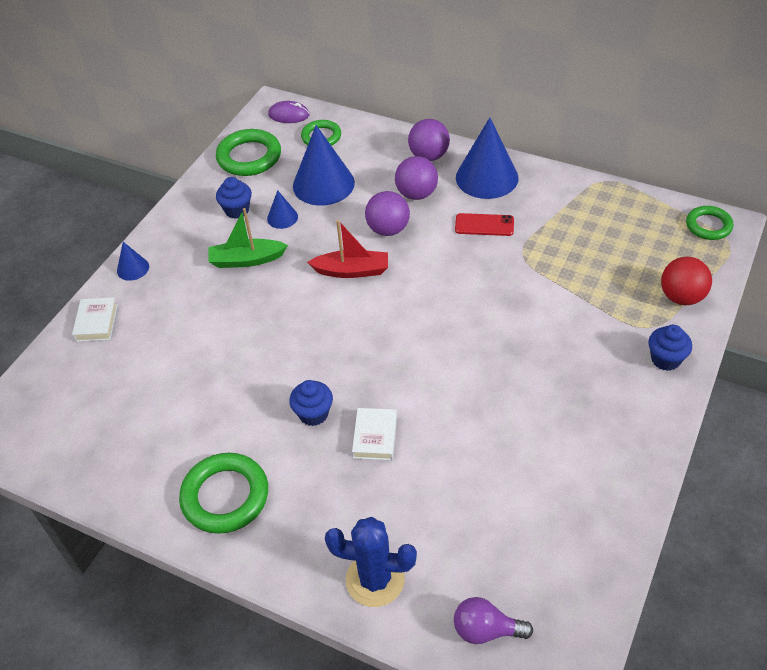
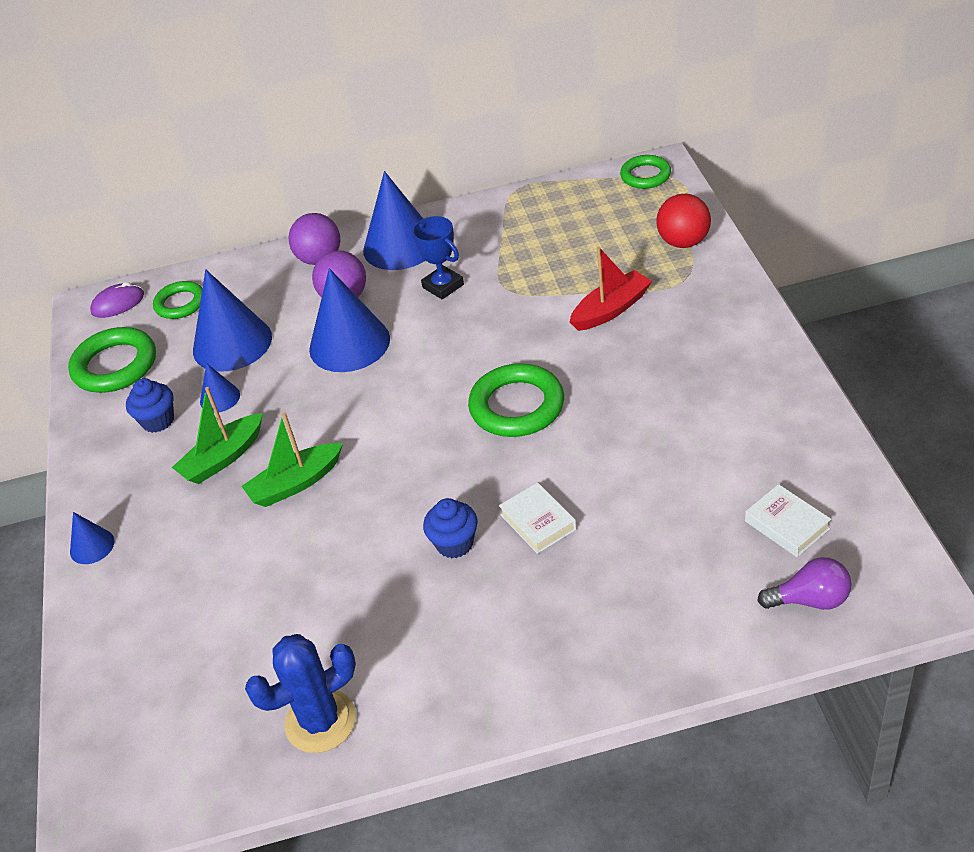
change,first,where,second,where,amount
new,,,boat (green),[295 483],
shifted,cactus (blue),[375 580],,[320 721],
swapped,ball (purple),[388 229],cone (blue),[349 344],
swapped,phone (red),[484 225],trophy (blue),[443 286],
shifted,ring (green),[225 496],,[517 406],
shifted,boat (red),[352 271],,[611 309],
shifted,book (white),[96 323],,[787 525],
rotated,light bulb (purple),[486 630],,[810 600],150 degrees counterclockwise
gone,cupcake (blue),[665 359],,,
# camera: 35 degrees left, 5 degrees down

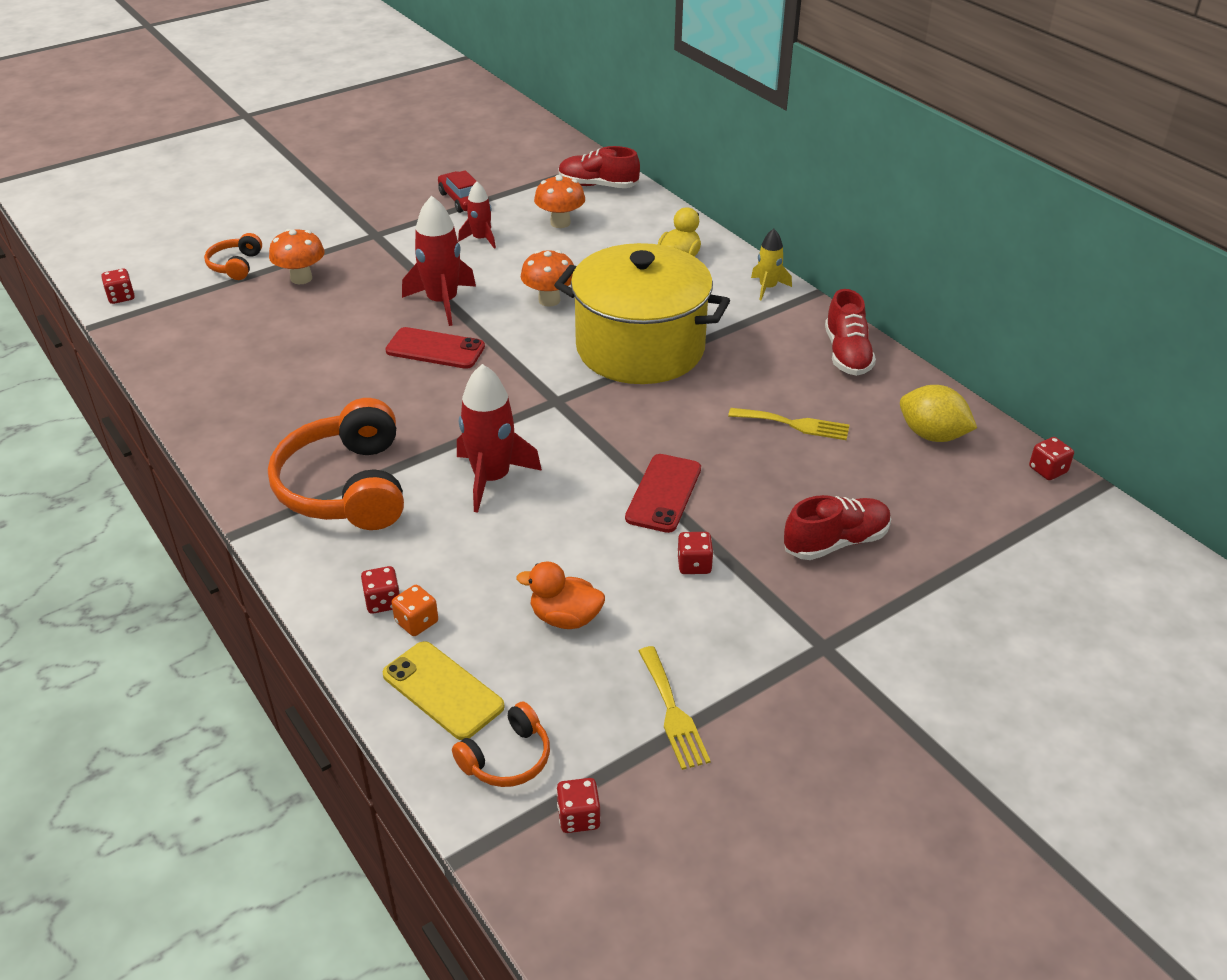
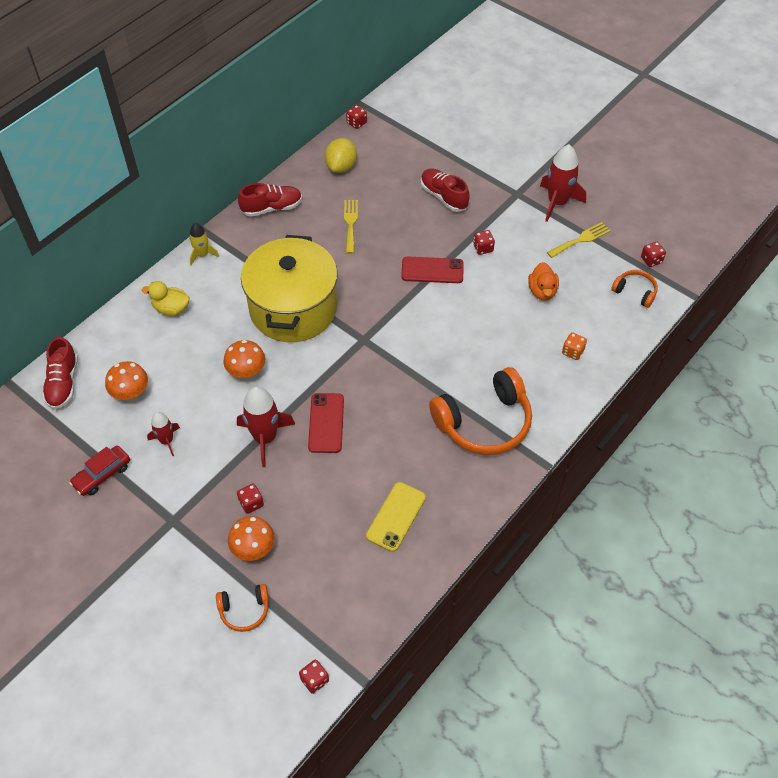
change,first,where,second,where,amount
shifted,dice (red),[383 602],,[251 503],
shifted,phone (yellow),[443 690],,[396 516],
shifted,rocket (red),[492 478],,[557 202],
# camera: 105 degrees left, 15 degrees up

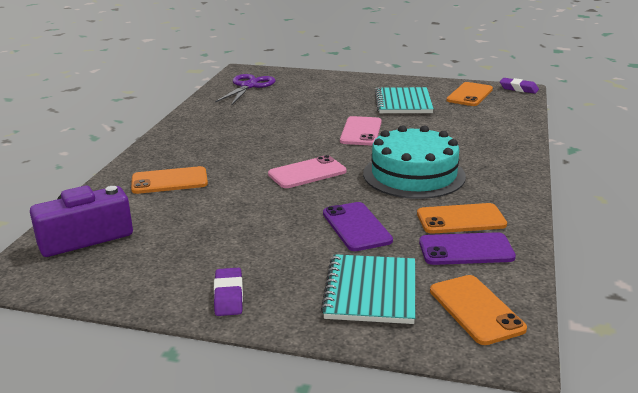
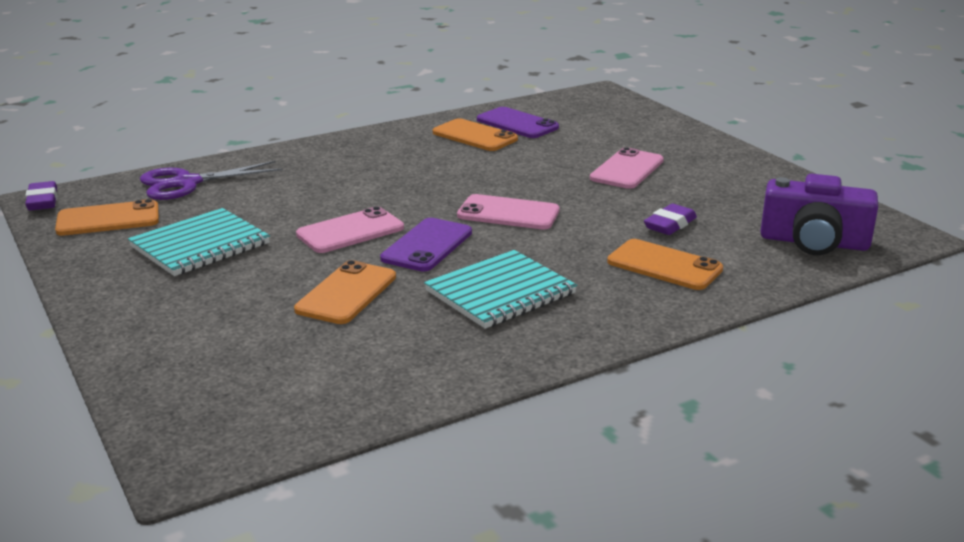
change,first,where,second,where,amount
shifted,scissors (purple),[248 86],,[187 183],
shifted,phone (orange),[476 309],,[346 293],
shifted,phone (purple),[356 227],,[427 245],
shifted,notebook (turquoise),[371 291],,[500 292],
new,,,phone (pink),[627 169],
shifted,eraser (purple),[228 296],,[670 225],
gone,cake (turquoise),[414 175],,,
# camera: 135 degrees left, 0 degrees up

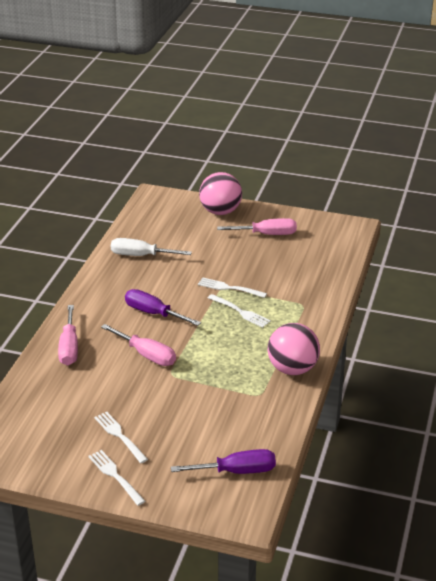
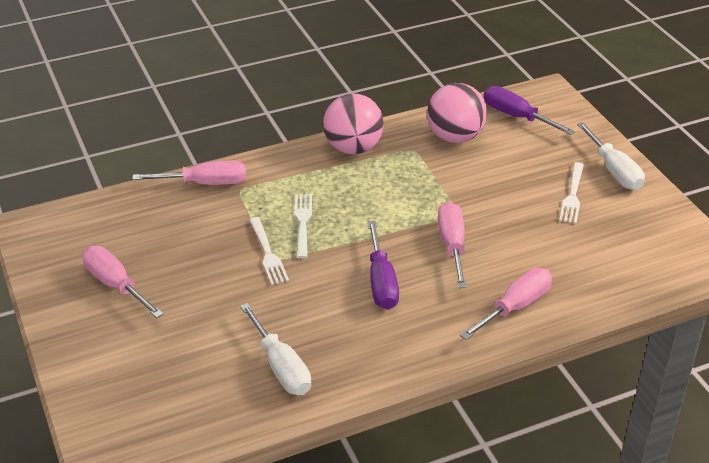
change,first,where,second,where,amount
new,,,screwdriver (pink),[205 183],
shifted,ball (pink),[220 211],,[455 137],
swapped,fork (white),[115 476],screwdriver (white),[614 171],
# camera: 130 degrees left, 5 degrees up

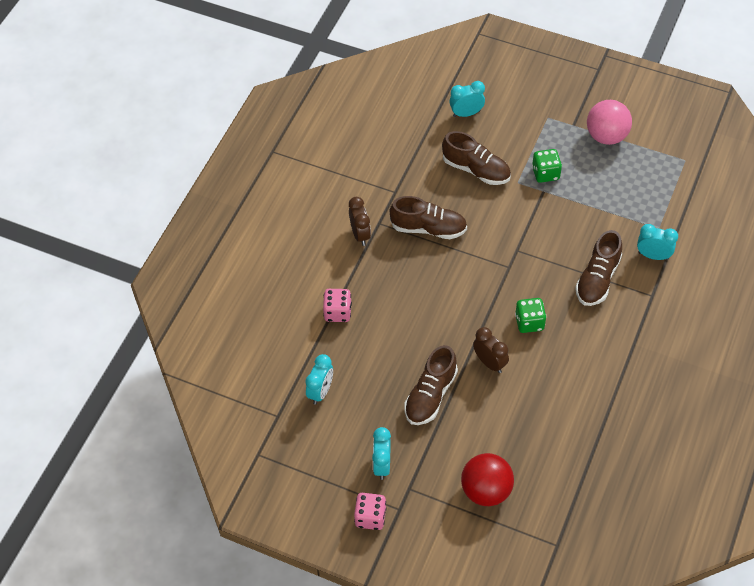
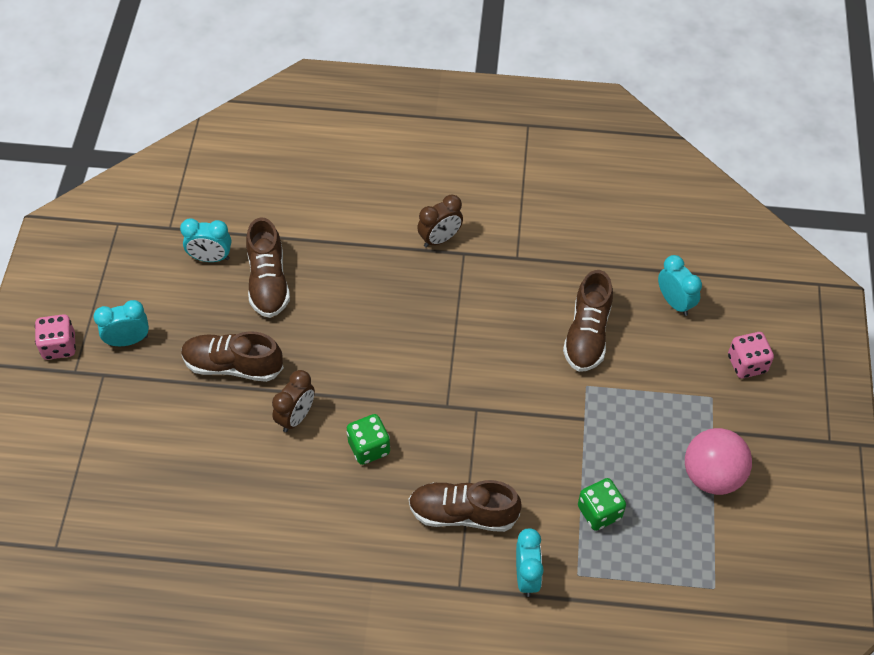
change,first,where,second,where,amount
shifted,shoe (brown),[428 228],,[268 282],
shifted,dice (green),[545 173],,[599 512],
shifted,dice (pink),[338 312],,[747 364],
gone,ball (red),[486 490],,,
# camera: 70 degrees right, 0 degrees up

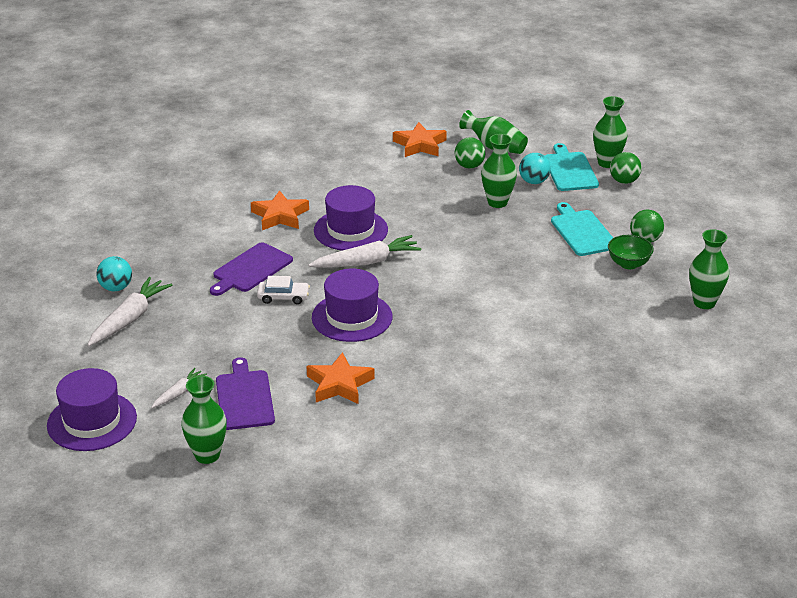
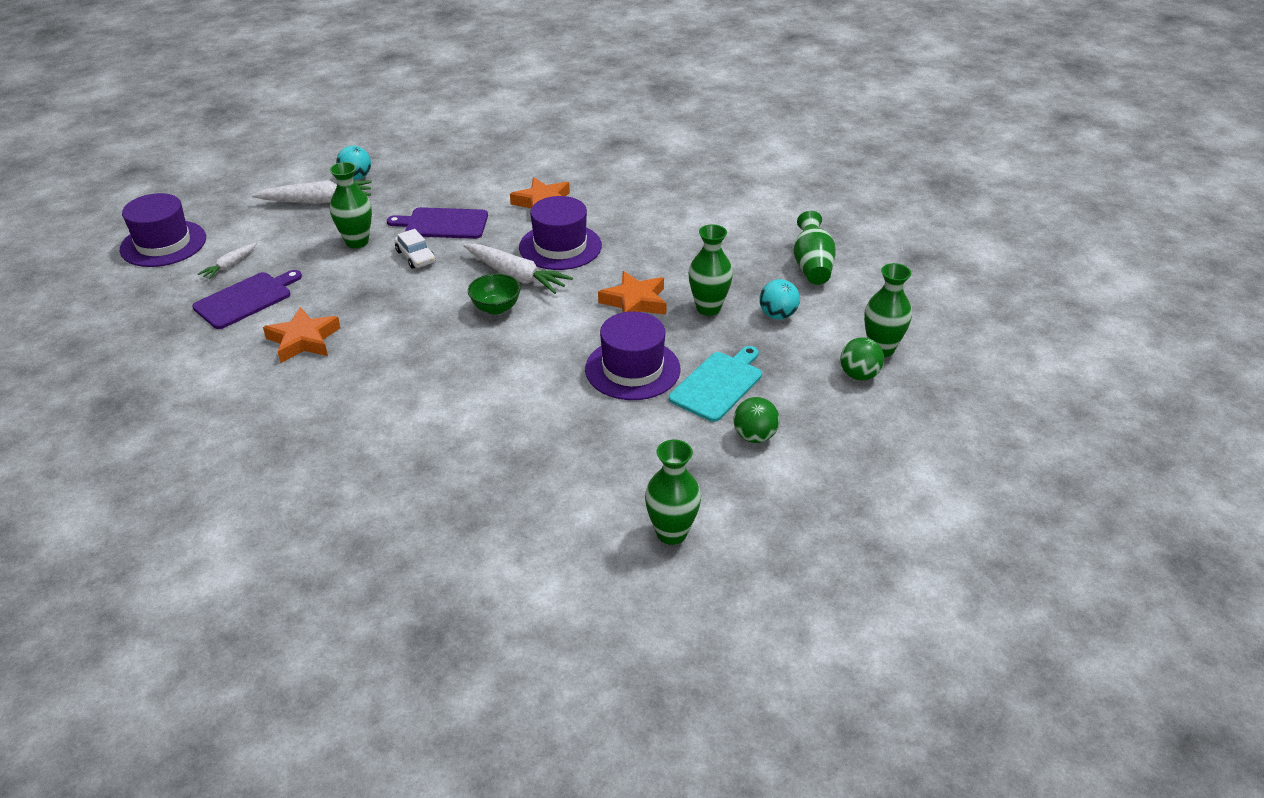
change,first,where,second,where,amount
rotated,carrot (white),[178 393],,[230 265],120 degrees clockwise
shifted,vase (green),[207 455],,[357 242],
shifted,bowl (green),[628 264],,[496 308],
shifted,hat (purple),[352 317],,[632 369],
shifted,star (orange),[420 145],,[635 302],
gone,ball (green),[469 166],,,
gone,cutting board (turquoise),[569 170],,,
# camera: 55 degrees right, 5 degrees up

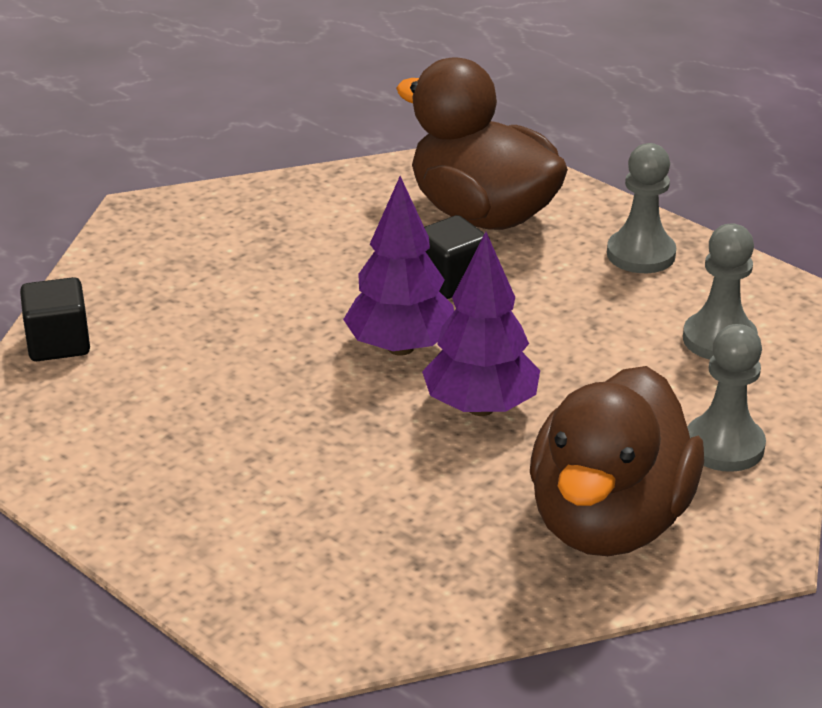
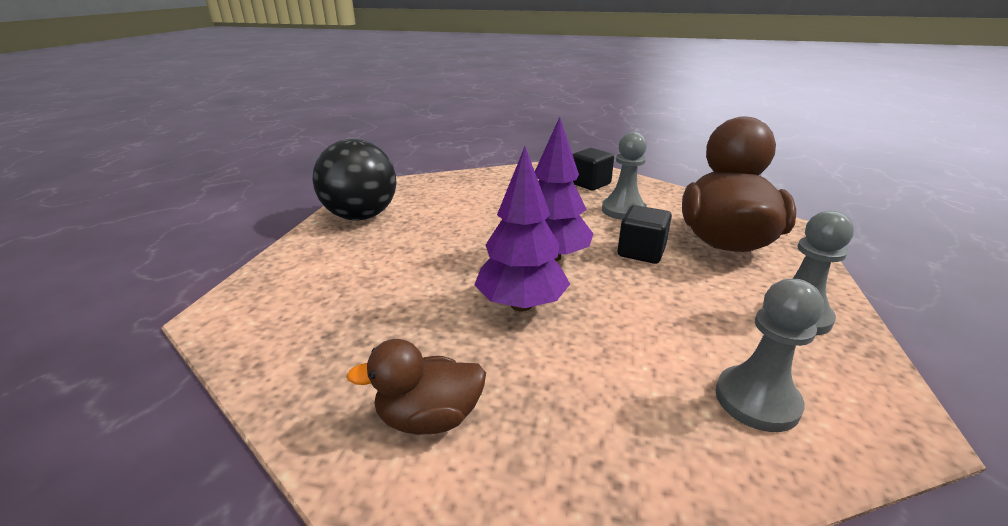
change,first,where,second,where,amount
new,,,ball (black),[361 216],
scaled,duck (brown),[609 522],,[429 418],x0.51
shifted,cube (black),[58 343],,[590 183],
shifted,pawn (grey),[724 446],,[623 210],
# camera: 60 degrees right, 5 degrees down

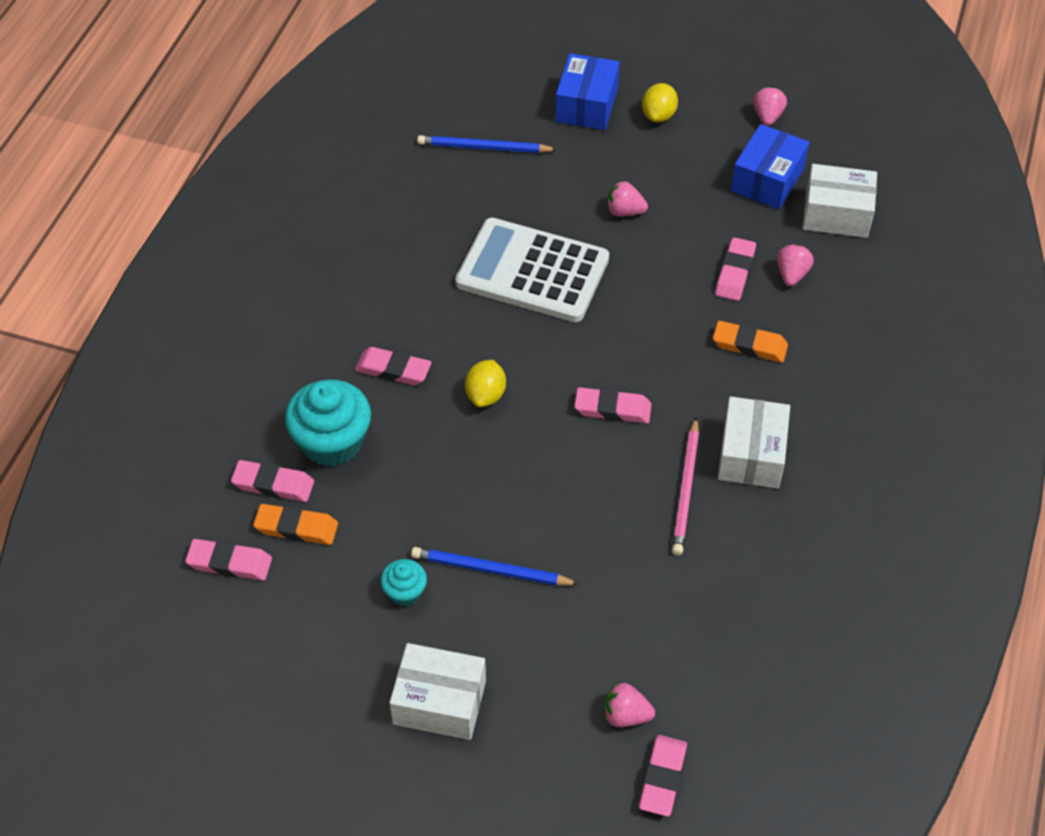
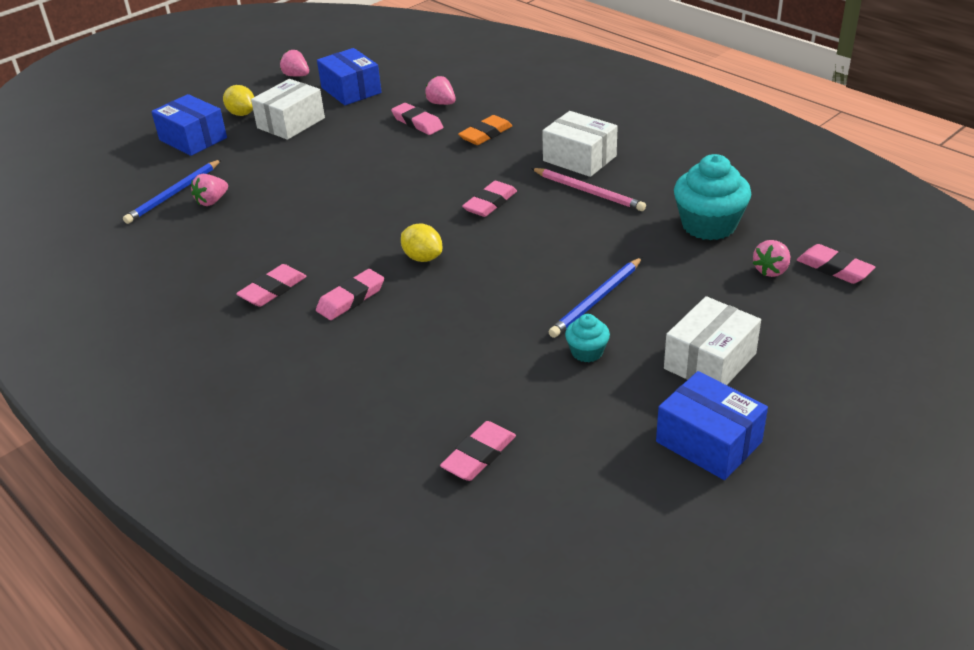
change,first,where,second,where,amount
shifted,strawberry (pink),[624 211],,[212 201],
shifted,eraser (pink),[273 484],,[273 290],
shifted,box (white),[836 214],,[291 123],
new,,,box (blue),[708 442],
shifted,cupcake (turquoise),[332 442],,[708 225],
gone,eraser (orange),[296 528],,,
gone,calculator (white),[532 271],,,
# camera: 60 degrees left, 15 degrees down

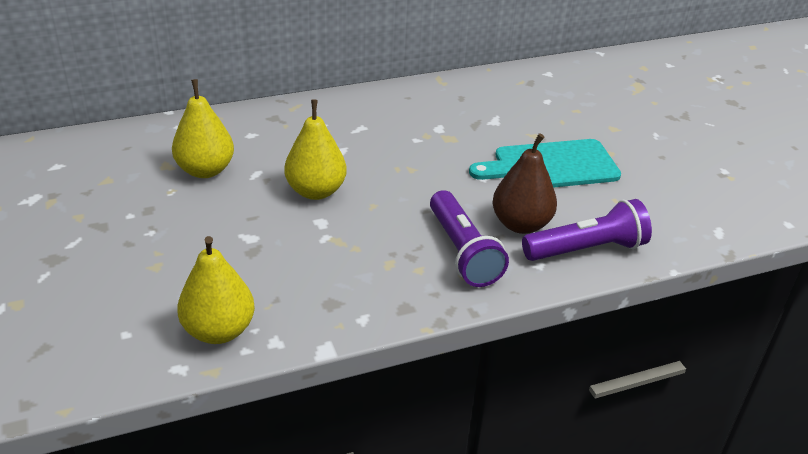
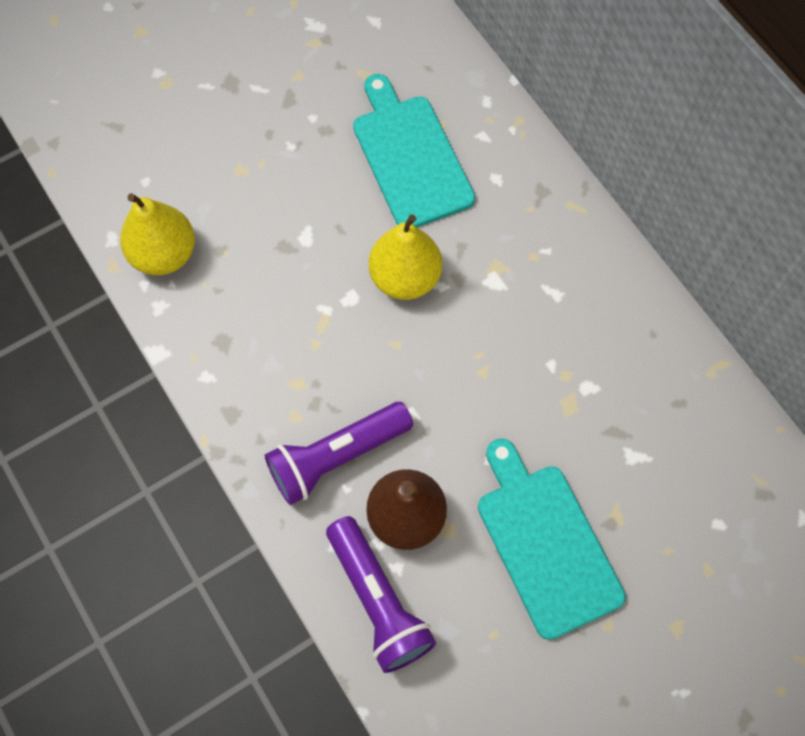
change,first,where,second,where,amount
swapped,pear (yellow),[205 170],cutting board (turquoise),[410 157],
# camera: 80 degrees right, 30 degrees up

